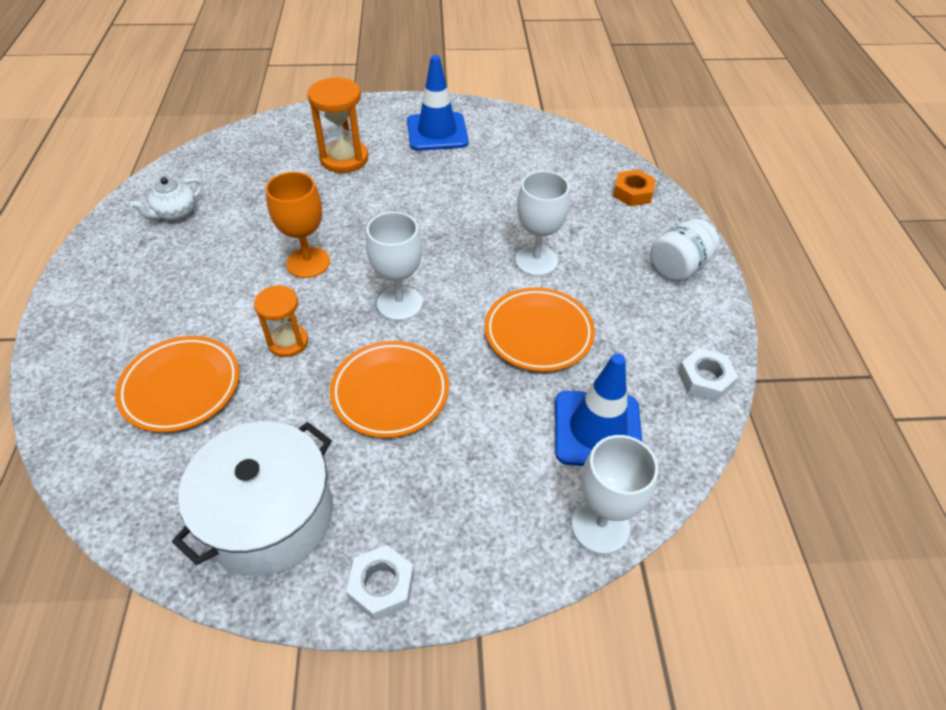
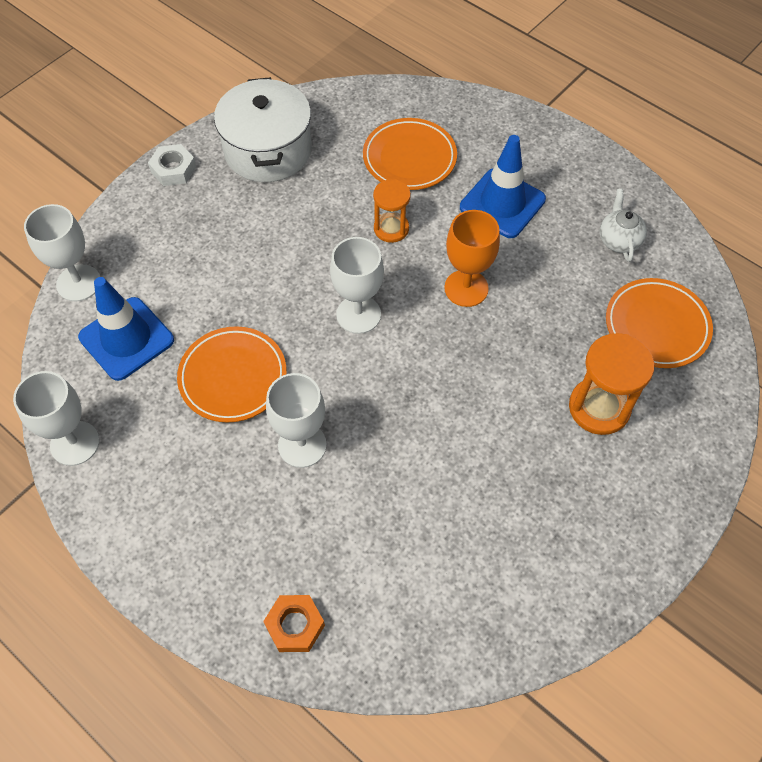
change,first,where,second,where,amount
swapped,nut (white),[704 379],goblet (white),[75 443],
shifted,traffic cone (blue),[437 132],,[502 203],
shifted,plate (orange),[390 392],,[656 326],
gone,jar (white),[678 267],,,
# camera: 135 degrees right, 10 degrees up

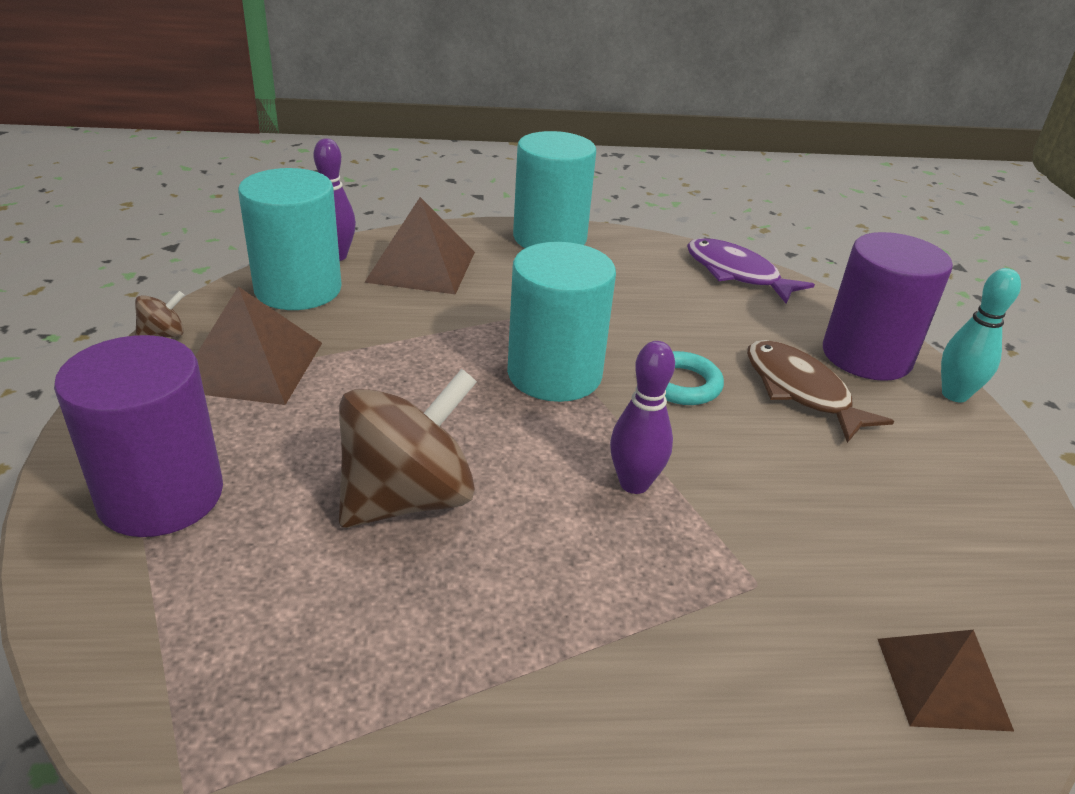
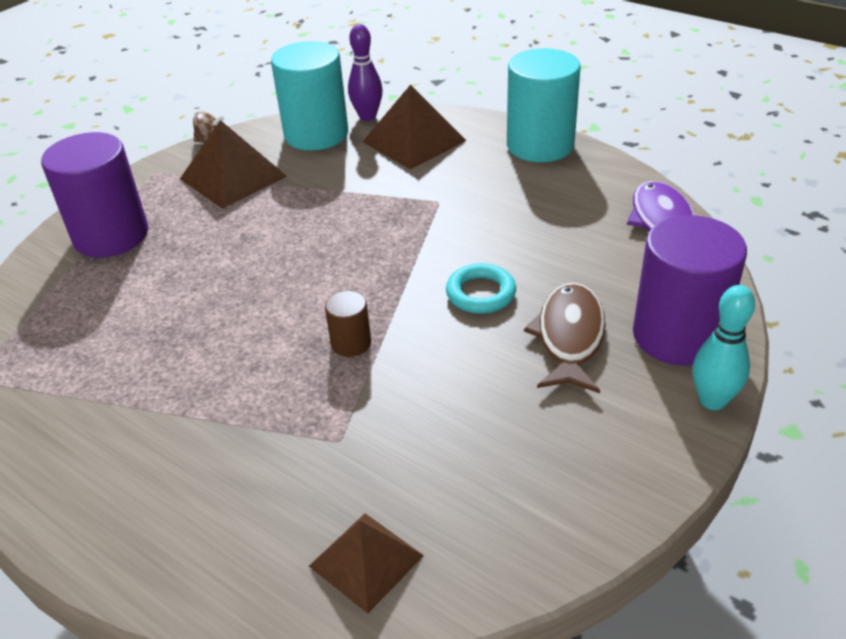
change,first,where,second,where,amount
swapped,bowling pin (purple),[634 483],cylinder (brown),[351 343],
gone,spinning top (brown),[408 498],,,
gone,cylinder (turquoise),[554 374],,,
# camera: 45 degrees right, 5 degrees up

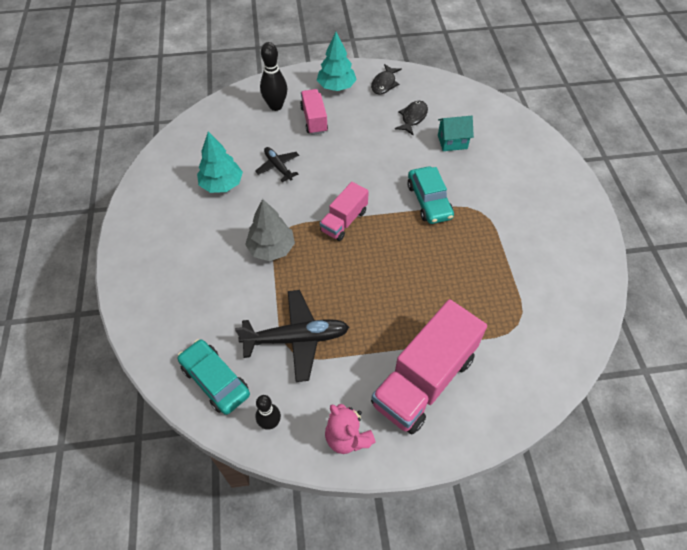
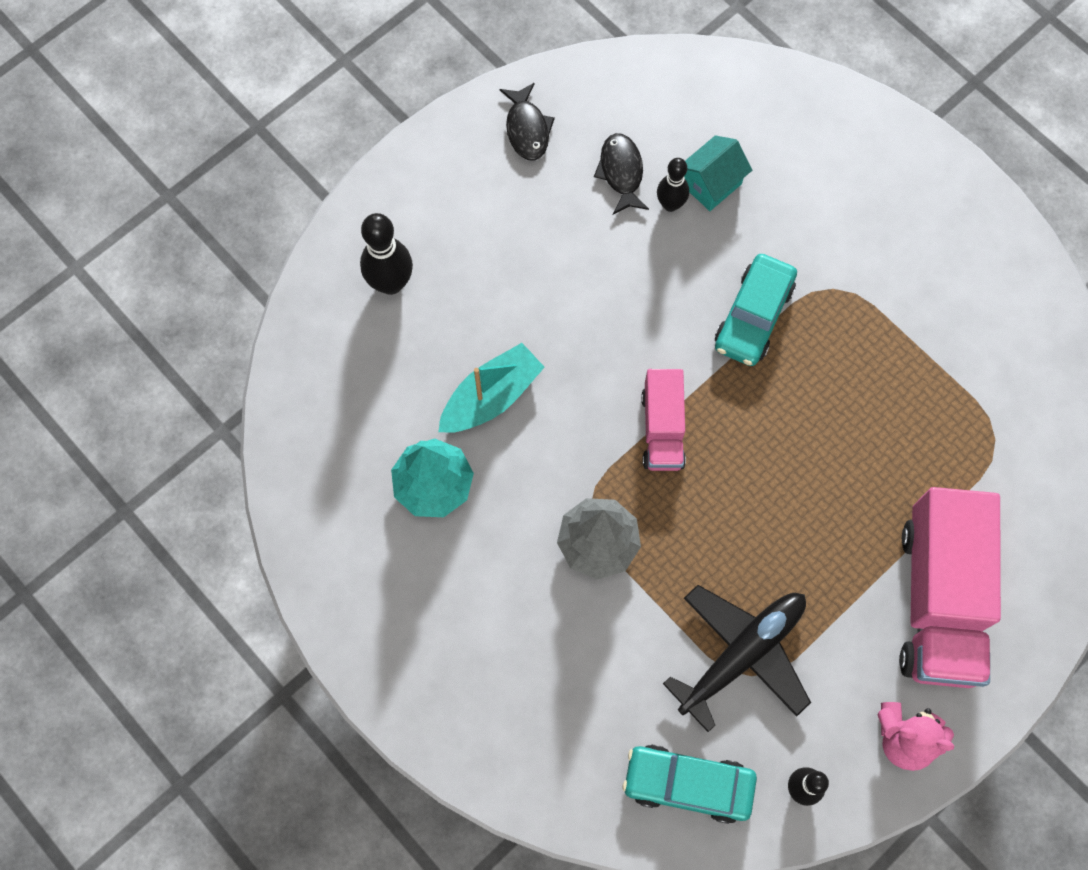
change,first,where,second,where,amount
swapped,plane (black),[278 167],boat (turquoise),[491 397],
new,,,bowling pin (black),[670 204],
rotated,car (turquoise),[429 201],,[753 316],75 degrees clockwise
gone,truck (pink),[314 120],,,
gone,tree (turquoise),[336 87],,,
# camera: 35 degrees left, 15 degrees up

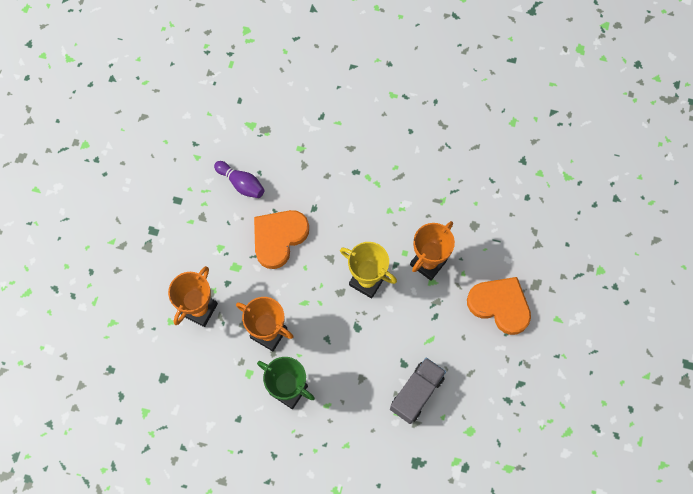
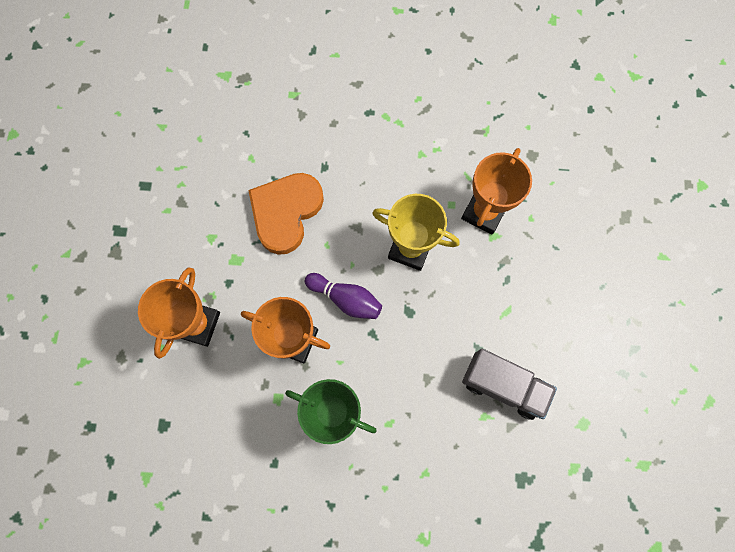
change,first,where,second,where,amount
shifted,bowling pin (purple),[241 183],,[346 299],
rotated,truck (grey),[416 393],,[503 385],90 degrees clockwise
gone,heart (orange),[500 305],,,
# camera: 10 degrees left, 5 degrees up

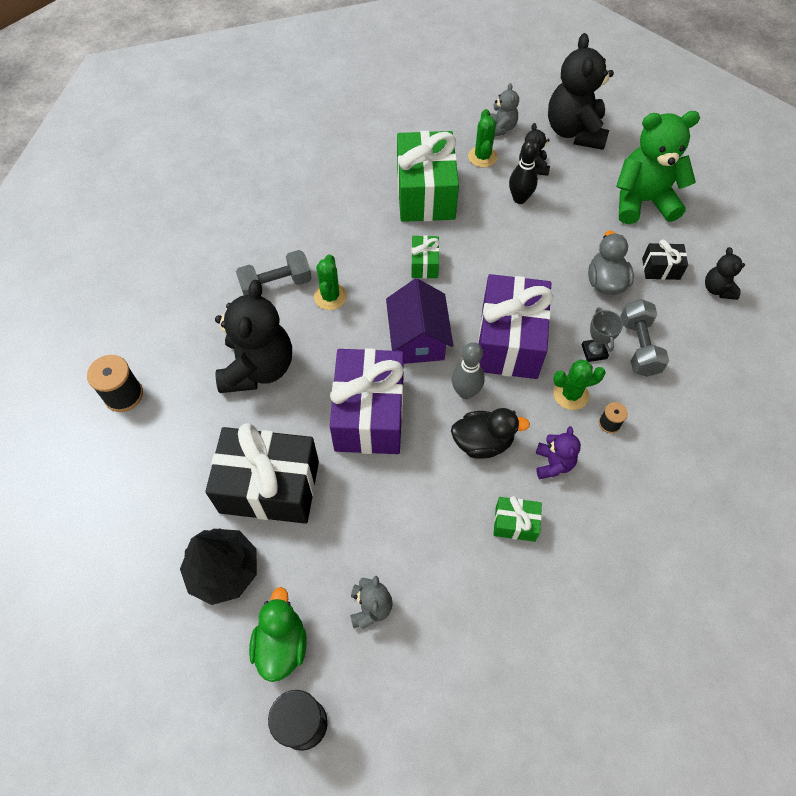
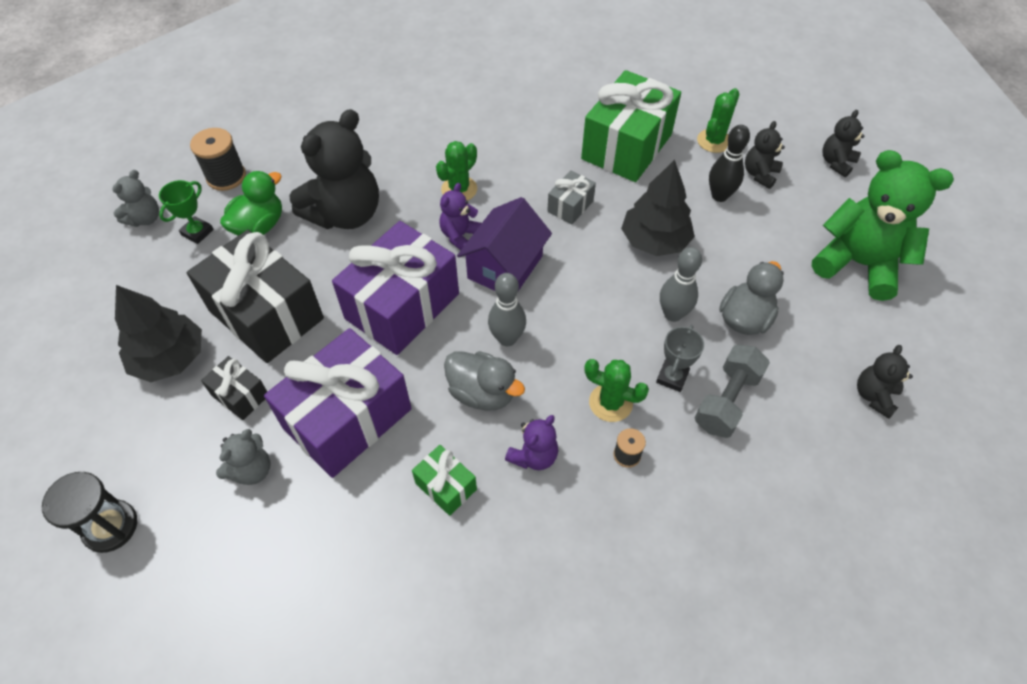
change,first,where,second,where,amount
shifted,teddy bear (grey),[501 128],,[145 218],
new,,,trophy (green),[197 232],
shifted,gift (black),[660 268],,[240 395],
shifted,duck (green),[281 644],,[259 226],
shifted,gift (purple),[509 341],,[347 418],
new,,,teddy bear (purple),[460 236],
repainted,duck (black),[482 442],duck (grey),[482 393],
repainted,gift (green),[424 264],gift (grey),[570 206],
new,,,tree (black),[654 241],
new,,,bowling pin (grey),[673 314],
scaled,teddy bear (black),[574 132],,[836 163],x0.48
gone,dumbbell (grey),[276 285],,,
# camera: 35 degrees right, 5 degrees down

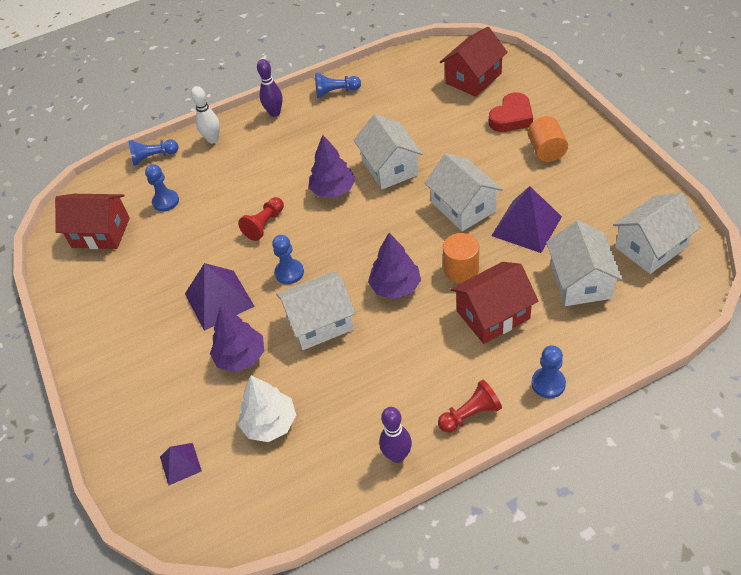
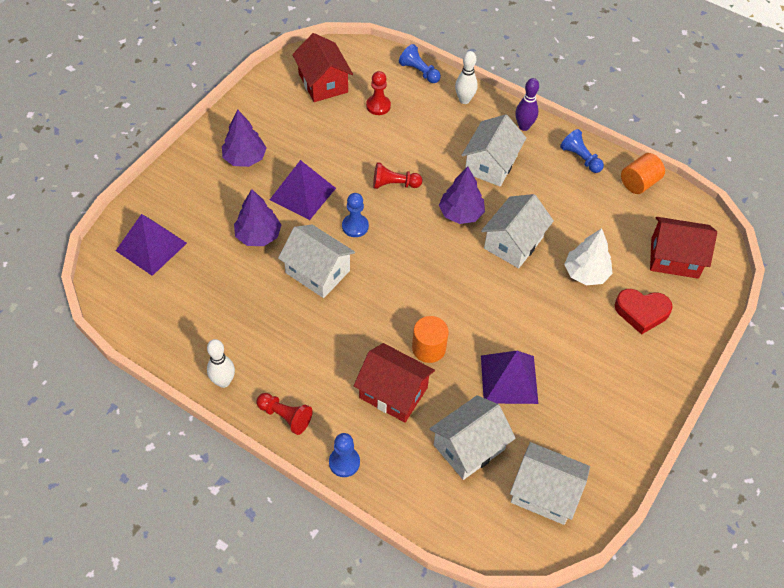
change,first,where,second,where,amount
scaled,pyramid (purple),[180 463],,[151 246],x1.80
repainted,bowling pin (purple),[397 455],bowling pin (white),[223 381],
shifted,tree (purple),[395 287],,[244 158],
repainted,pawn (blue),[166 201],pawn (red),[378 106],
shifted,house (white),[463 207],,[491 164],
shifted,tree (white),[270 423],,[586 273],
shifted,cylinder (orange),[546 151],,[639 183],
# camera: 50 degrees right, 5 degrees up

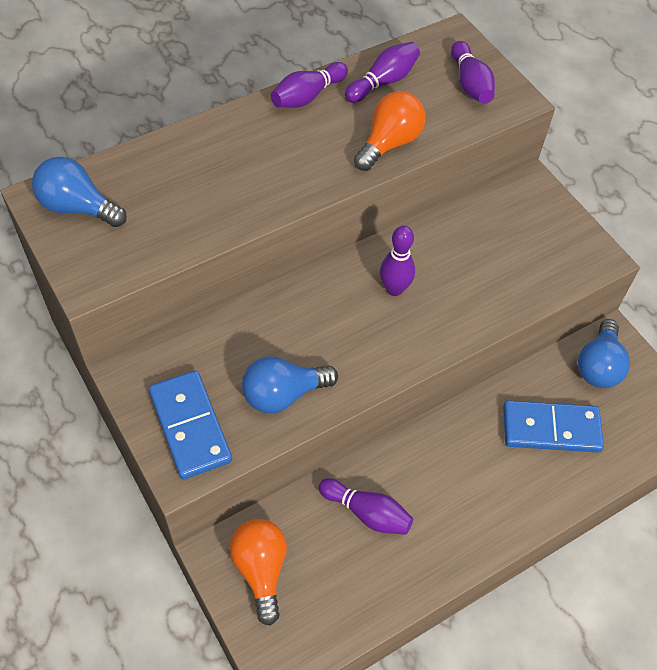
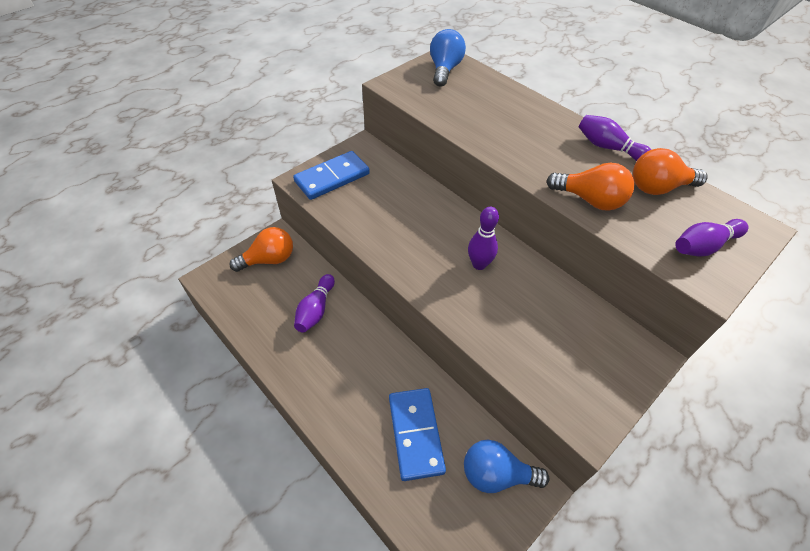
change,first,where,second,where,amount
swapped,bowling pin (purple),[383 82],light bulb (orange),[658 187],
gone,light bulb (blue),[283 394],,,
# camera: 80 degrees right, 5 degrees down

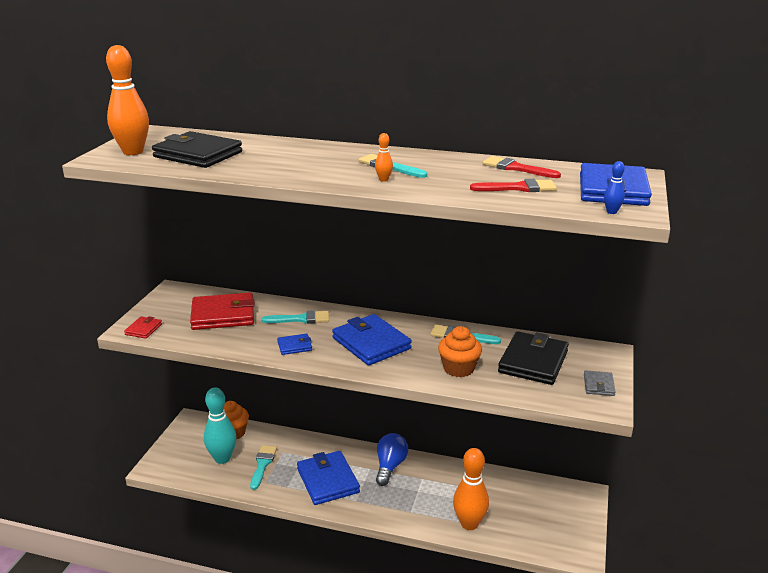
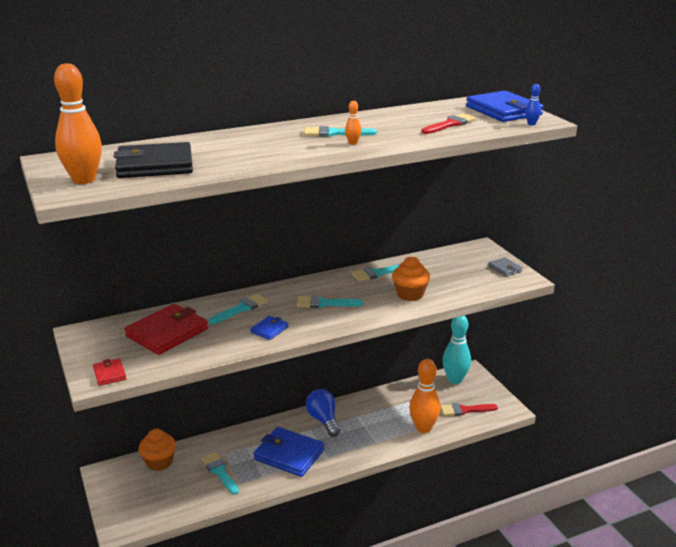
change,first,where,second,where,amount
swapped,wallet (blue),[371 343],brush (turquoise),[324 303],
shifted,brush (red),[516 168],,[464 410],
shifted,bowling pin (turquoise),[222 458],,[455 380],
gone,wallet (black),[533 362],,,
# camera: 40 degrees left, 0 degrees up

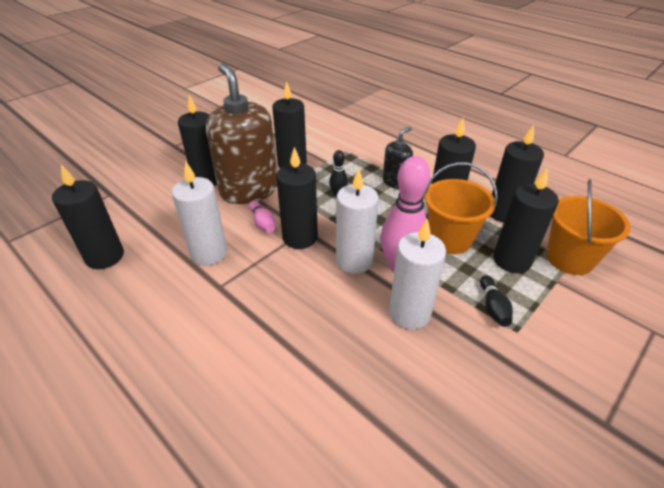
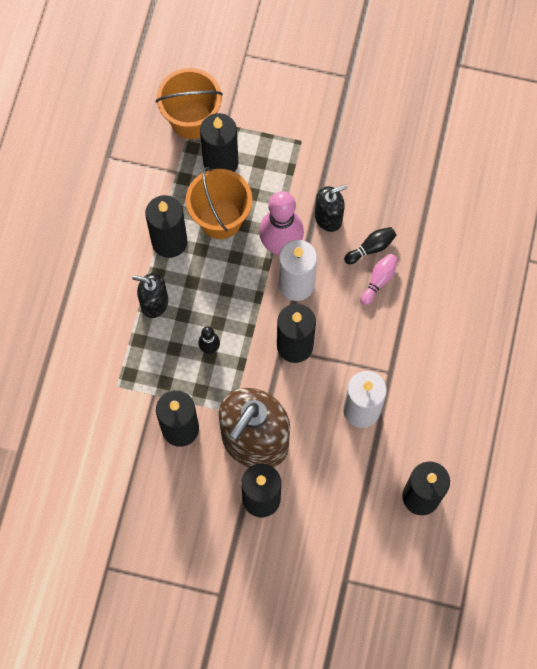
change,first,where,second,where,amount
swapped,candle (white),[409 313],soap dispenser (black),[328 217],
shifted,bowling pin (black),[493 307],,[371 248],
shifted,bowling pin (pink),[262 223],,[379 280],
gone,candle (black),[504 213],,,
# camera: 120 degrees left, 30 degrees up

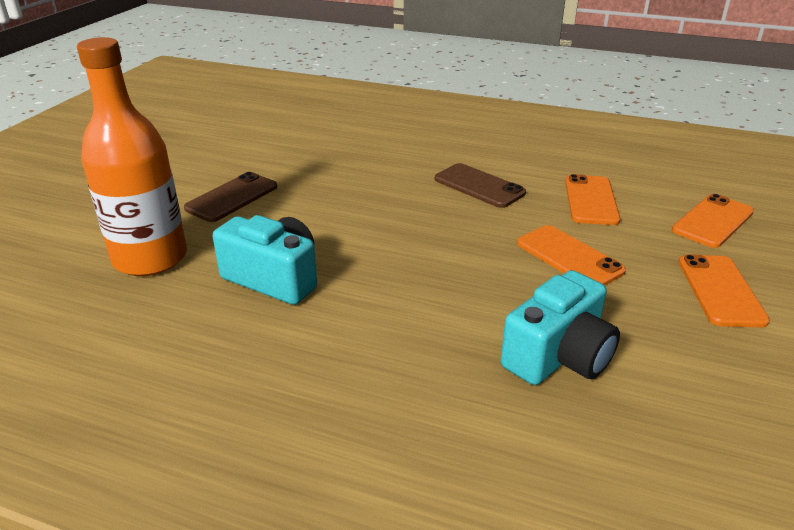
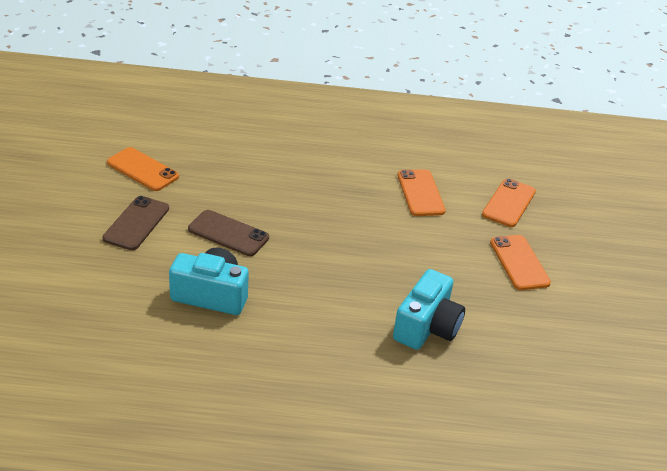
change,first,where,second,where,amount
shifted,phone (orange),[569 257],,[142 170],
shifted,phone (brown),[479 186],,[228 233],
gone,bottle (orange),[150 258],,,
# camera: 20 degrees left, 5 degrees up

